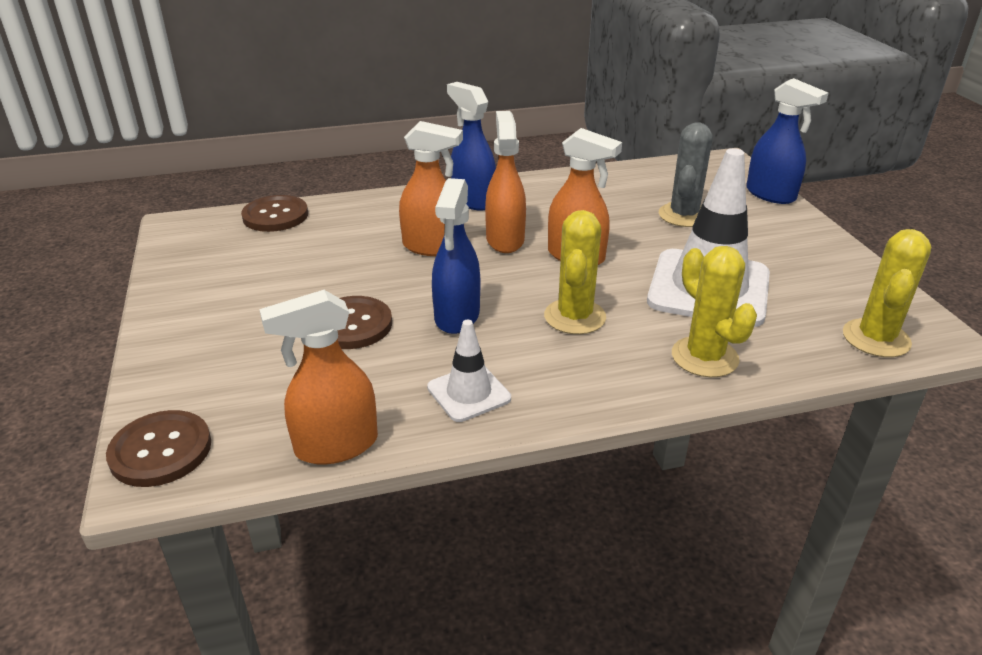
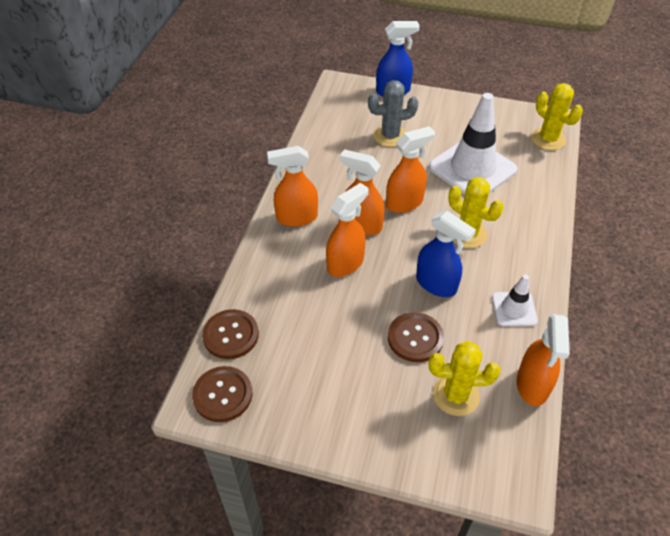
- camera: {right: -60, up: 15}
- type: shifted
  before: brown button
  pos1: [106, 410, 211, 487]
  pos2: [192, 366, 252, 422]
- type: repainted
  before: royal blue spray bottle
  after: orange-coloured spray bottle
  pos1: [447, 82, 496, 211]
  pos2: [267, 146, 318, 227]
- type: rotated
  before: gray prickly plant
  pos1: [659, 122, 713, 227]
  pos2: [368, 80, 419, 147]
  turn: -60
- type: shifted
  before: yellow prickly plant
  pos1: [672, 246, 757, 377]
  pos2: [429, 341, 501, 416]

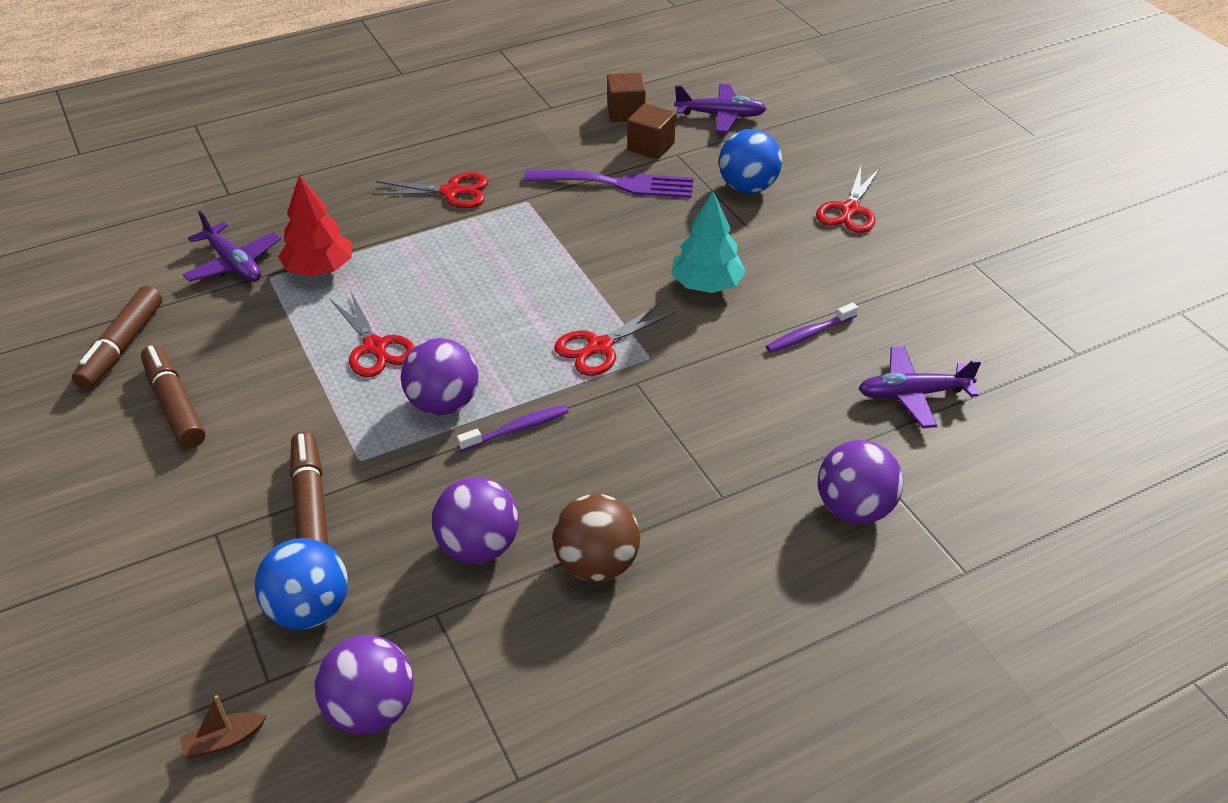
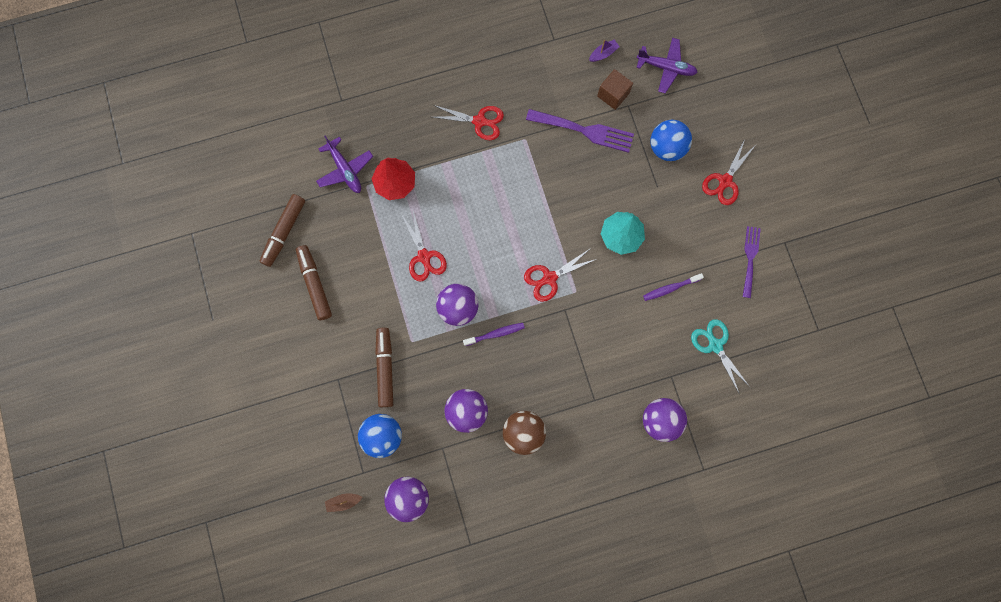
- camera: {right: 10, up: 35}
- type: swapped
  before: brown solid cube
  after: purple sailboat
  pos1: [607, 73, 645, 122]
  pos2: [589, 40, 620, 62]
- type: swapped
  before: purple toy plane
  after: turquoise shears
  pos1: [858, 346, 981, 428]
  pos2: [691, 319, 750, 393]
- type: new
  after: purple dinner fork
  pos2: [743, 226, 761, 298]

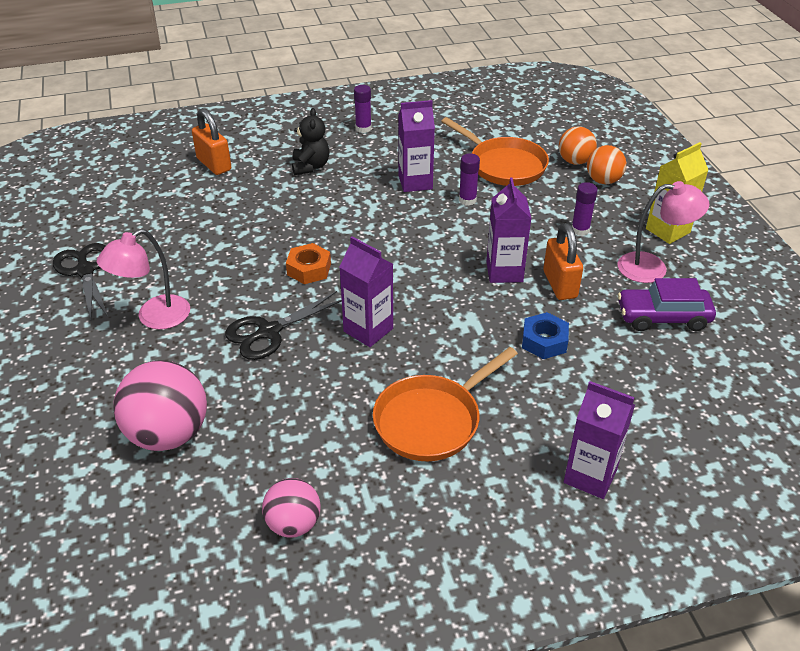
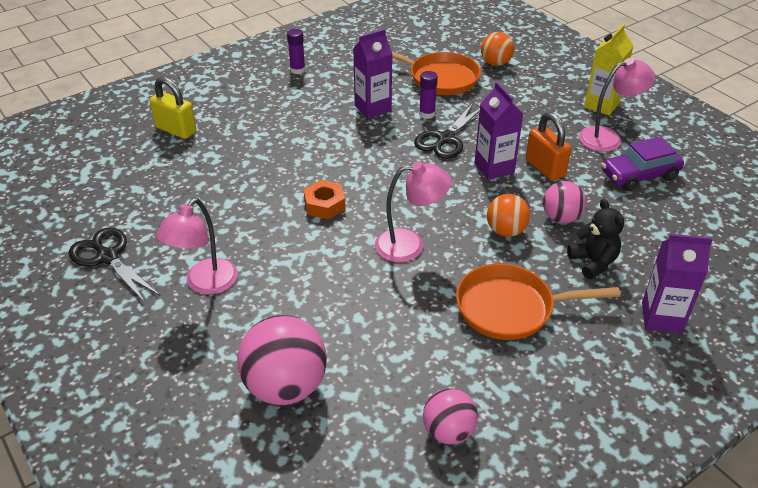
- camera: {right: -20, up: 0}
- type: repainted
  before: orange-coloured small lock
  after: yellow small lock
  pos1: [192, 108, 231, 175]
  pos2: [150, 77, 196, 139]
- type: swapped
  before: purple juice carton
  after: pink desk lamp
  pos1: [339, 236, 393, 347]
  pos2: [375, 162, 452, 262]
- type: shifted
  before: jet-black shears
  pos1: [225, 291, 342, 360]
  pos2: [414, 103, 480, 159]
- type: rotated
  before: orange-coloured frying pan
  pos1: [373, 347, 518, 461]
  pos2: [456, 264, 621, 340]
  turn: 60
- type: shifted
  before: orange-coloured play ball
  pos1: [587, 145, 626, 184]
  pos2: [487, 194, 530, 237]
- type: swapped
  before: royal blue nut
  after: pink play ball
  pos1: [522, 312, 569, 359]
  pos2: [543, 181, 586, 223]
- type: shifted
  before: jet-black stuffed bear
  pos1: [292, 108, 330, 175]
  pos2: [567, 199, 624, 279]
- type: gone
  before: purple glue stick
  pos1: [572, 182, 598, 236]

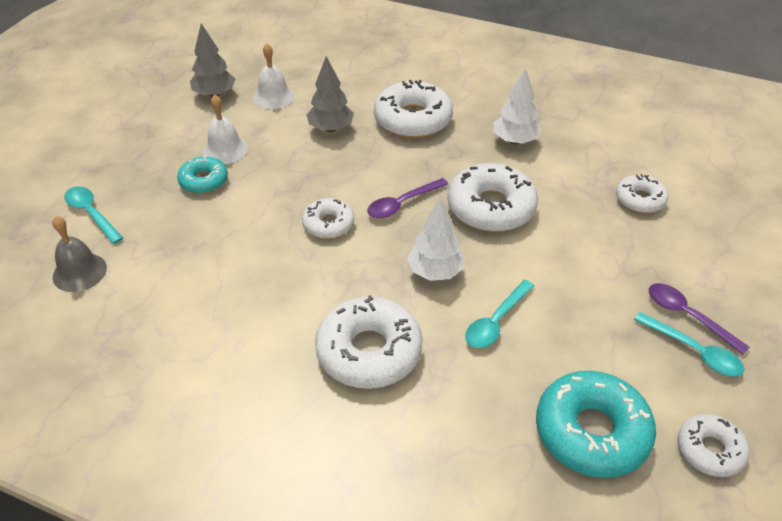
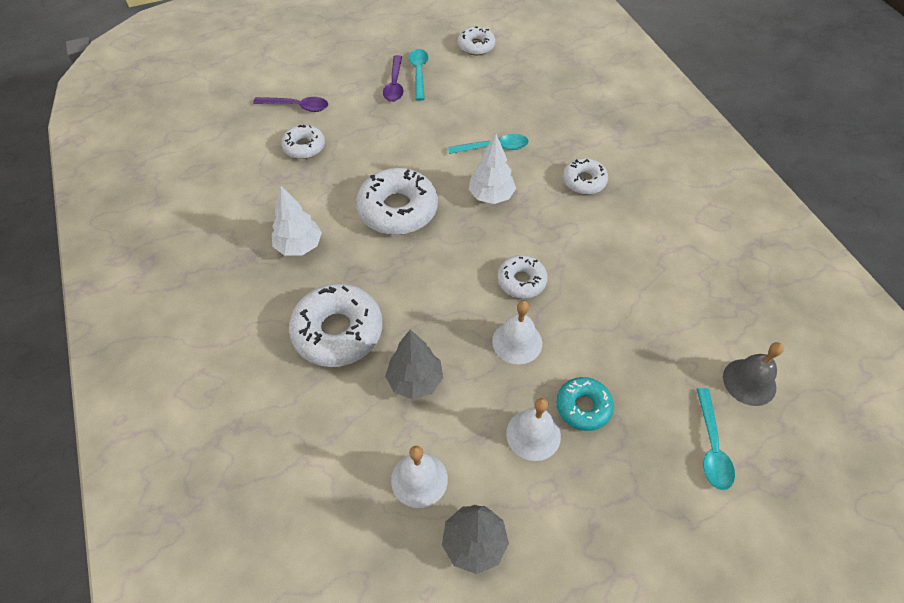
- camera: {right: -135, up: 10}
- type: shifted
  before: purple tablespoon
  pos1: [367, 178, 448, 218]
  pos2: [253, 97, 328, 112]
- type: new
  after: snow-white bell
  pos2: [492, 301, 542, 365]
- type: scaled
  before: snow-white donut
  pos1: [315, 295, 423, 389]
  pos2: [563, 158, 608, 195]
  scale: 0.57
- type: gone
  before: turquoise donut
  pos1: [536, 371, 656, 478]

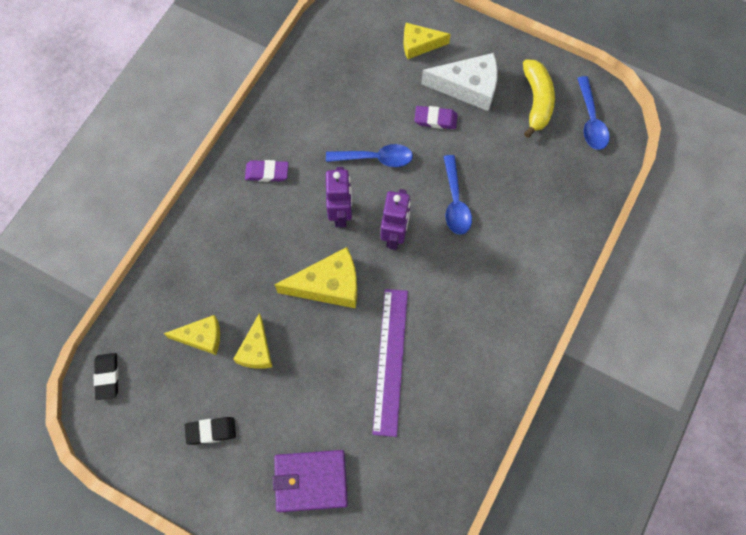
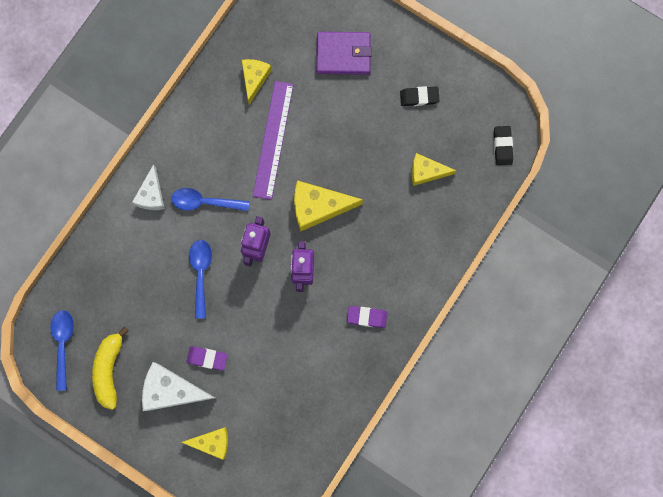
- camera: {right: -175, up: 10}
- type: new
  after: snow-white cheese
  pos2: [132, 165, 165, 210]
- type: shifted
  before: royal blue tablespoon
  pos1: [326, 144, 413, 167]
  pos2: [171, 188, 249, 211]
- type: shifted
  before: yellow cheese
  pos1: [233, 313, 272, 369]
  pos2: [242, 59, 272, 105]

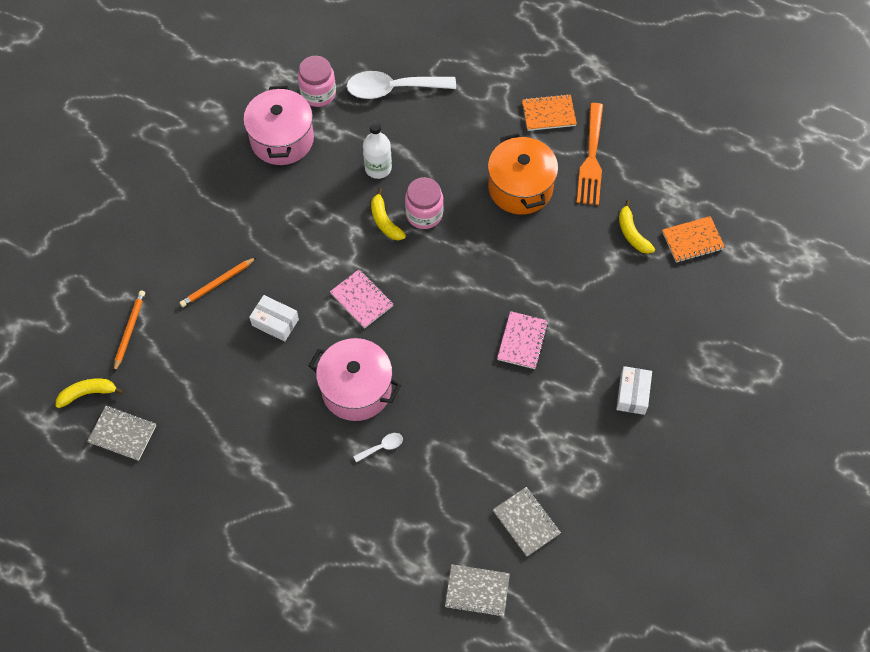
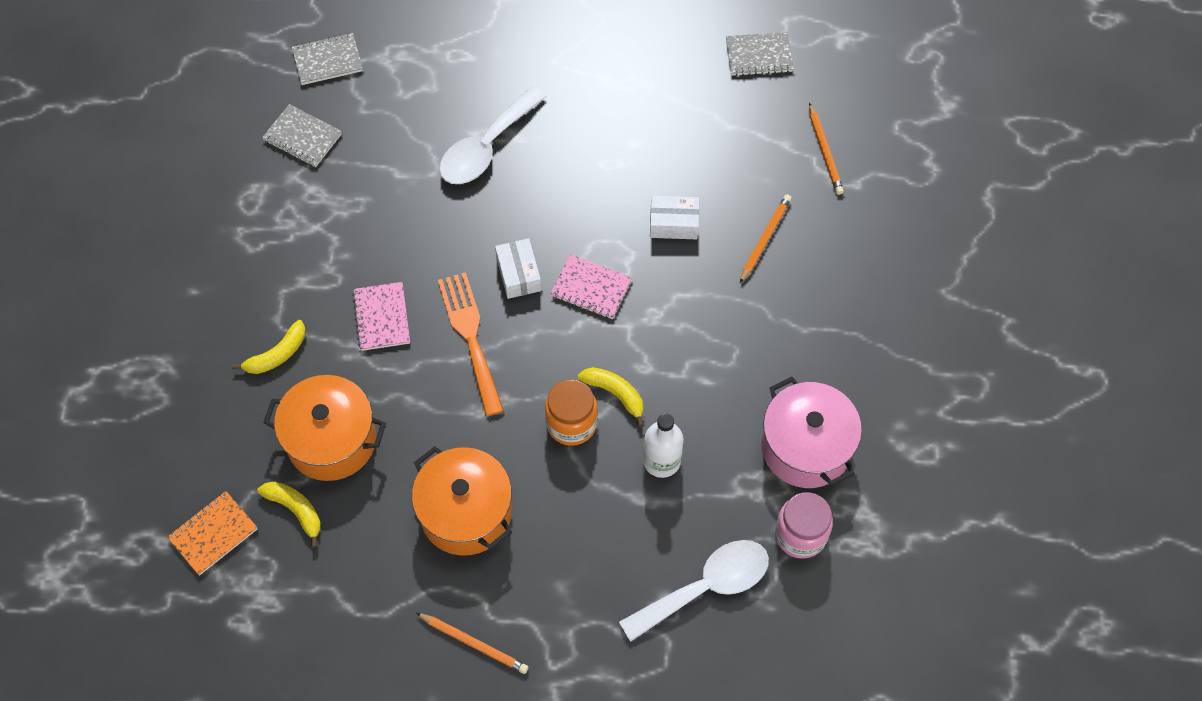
- camera: {right: 155, up: 0}
- type: shifted
  before: yellow toy banana
  pos1: [56, 379, 123, 408]
  pos2: [232, 320, 306, 374]
- type: new
  after: orange-coloured stockpot
  pos2: [263, 375, 386, 481]
- type: swapped
  before: orange-coloured notepad
  after: orange-coloured wooden pencil
  pos1: [522, 94, 577, 131]
  pos2: [416, 613, 528, 674]
- type: shifted
  before: orange-coloured dinner fork
  pos1: [577, 103, 603, 205]
  pos2: [438, 272, 504, 416]
- type: scaled
  before: snow-white tablespoon
  pos1: [353, 433, 403, 463]
  pos2: [439, 86, 546, 184]
  scale: 2.37
- type: shifted
  before: snow-white parcel
  pos1: [616, 366, 652, 415]
  pos2: [495, 238, 541, 299]
- type: repainted
  before: pink preserve jar
  after: orange-coloured preserve jar
  pos1: [405, 177, 444, 229]
  pos2: [545, 379, 598, 446]
- type: gone
  before: pink stockpot
  pos1: [309, 338, 401, 421]

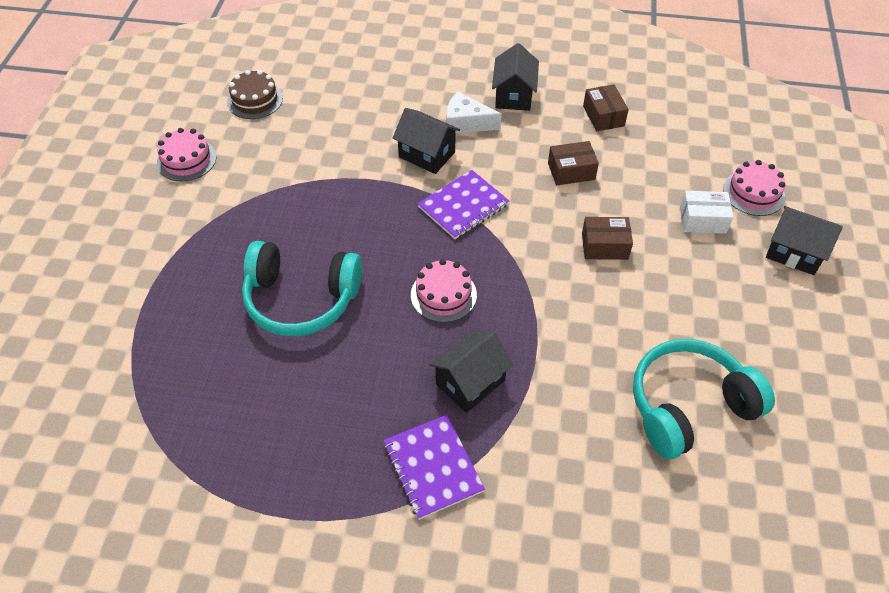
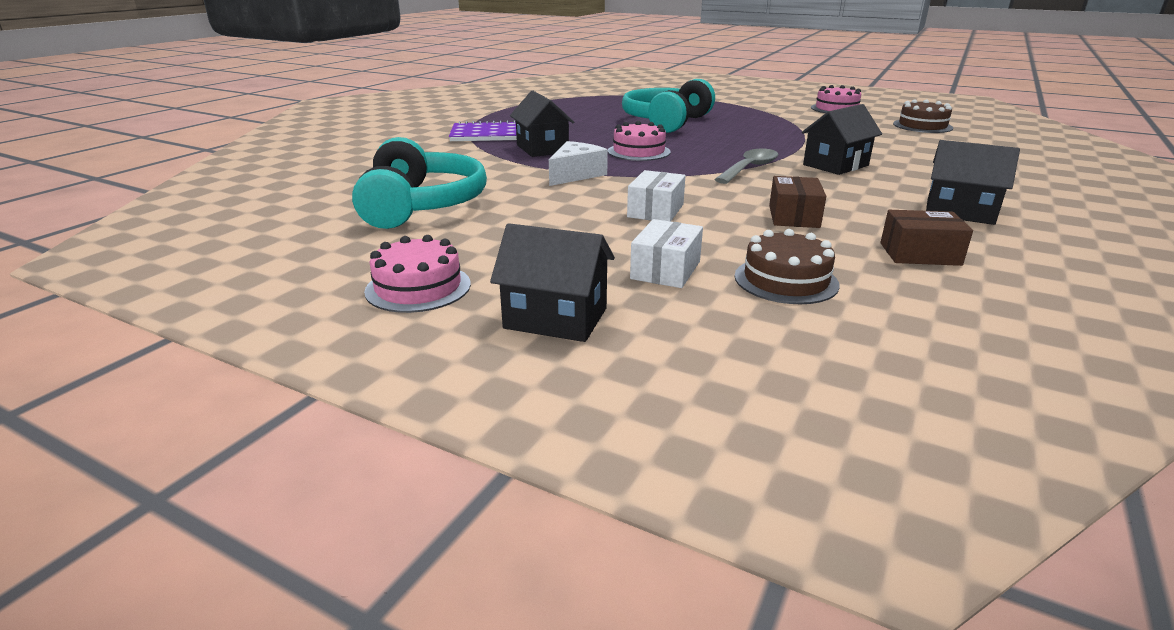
- camera: {right: 110, up: -25}
- type: shifted
  before: pink cake
  pos1: [723, 160, 785, 216]
  pos2: [364, 235, 471, 313]
- type: rotated
  before: jet-black cottage
  pos1: [766, 206, 843, 275]
  pos2: [490, 223, 615, 342]
  turn: 60
- type: shifted
  before: snow-white cheese
  pos1: [446, 91, 501, 134]
  pos2: [549, 141, 608, 186]
- type: repainted
  before: brown parcel
  after: snow-white parcel
  pos1: [582, 217, 633, 260]
  pos2: [627, 170, 686, 222]
- type: swapped
  before: purple notepad
  after: gray tablespoon
  pos1: [418, 170, 509, 239]
  pos2: [714, 149, 778, 184]
- type: new
  after: brown cake
  pos2: [735, 229, 840, 304]

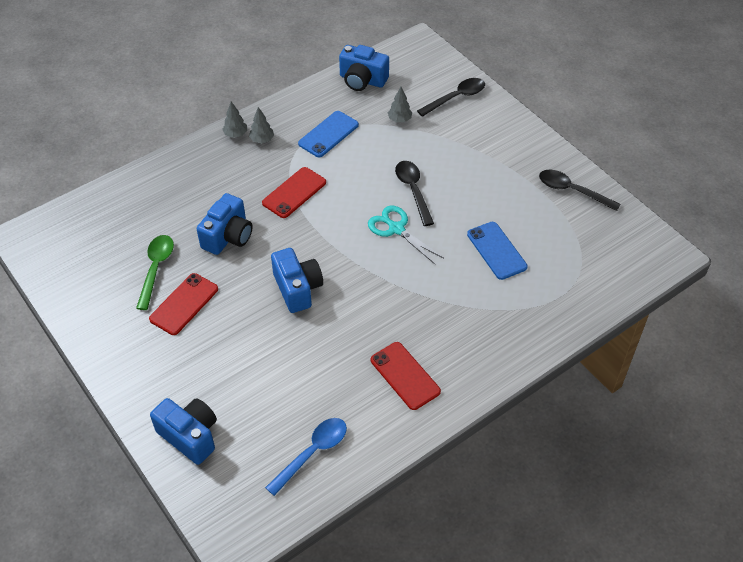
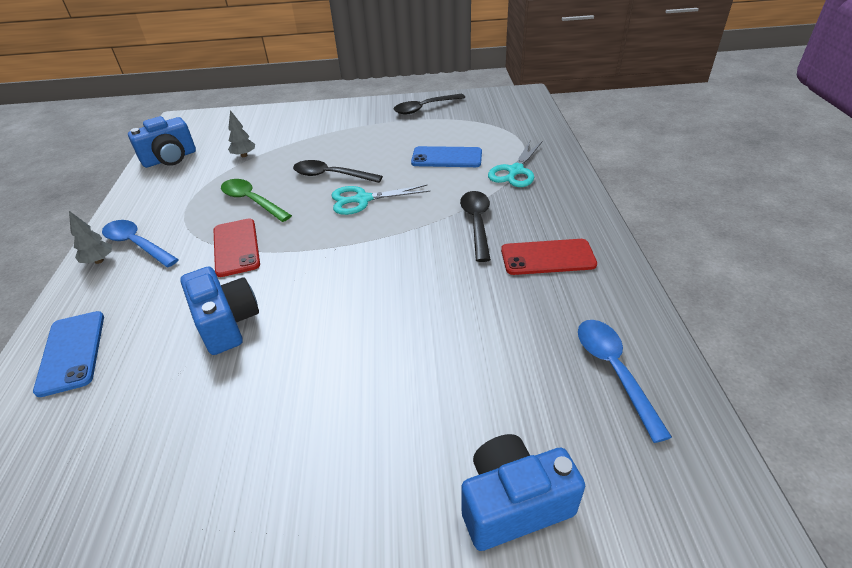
- camera: {right: -55, up: -10}
- type: shifted
  before: royal blue phone
  pos1: [298, 111, 359, 157]
  pos2: [33, 311, 104, 397]
- type: swapped
  before: gray toy tree
  after: royal blue tablespoon
  pos1: [249, 107, 274, 143]
  pos2: [102, 220, 179, 267]
- type: shifted
  before: emerald tablespoon
  pos1: [136, 235, 174, 310]
  pos2: [221, 179, 292, 222]
- type: shifted
  before: jet-black tablespoon
  pos1: [417, 78, 485, 117]
  pos2: [460, 191, 491, 262]
- type: new
  after: turquoise shears
  pos2: [488, 141, 543, 187]
- type: gone
  before: crimson phone
  pos1: [149, 273, 218, 335]
- type: gone
  before: royal blue compact camera
  pos1: [271, 248, 323, 313]

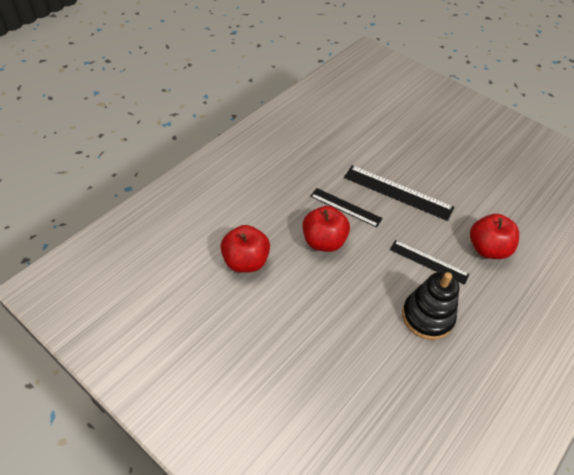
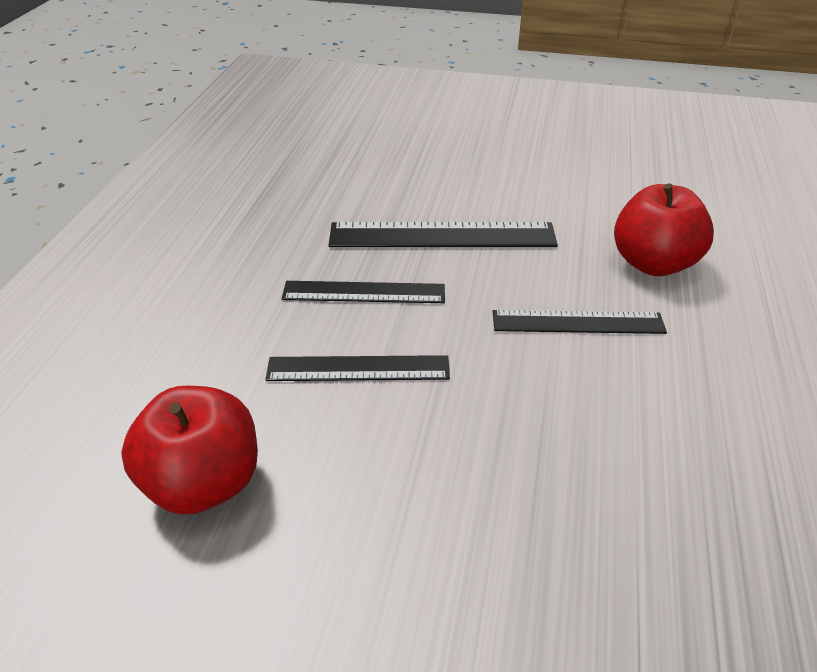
- camera: {right: -25, up: -10}
- type: swapped
  before: crimson apple
  after: jet-black ruler
  pos1: [302, 206, 350, 252]
  pos2: [265, 355, 450, 381]
- type: gone
  before: jet-black ring stacker
  pos1: [402, 272, 460, 340]

